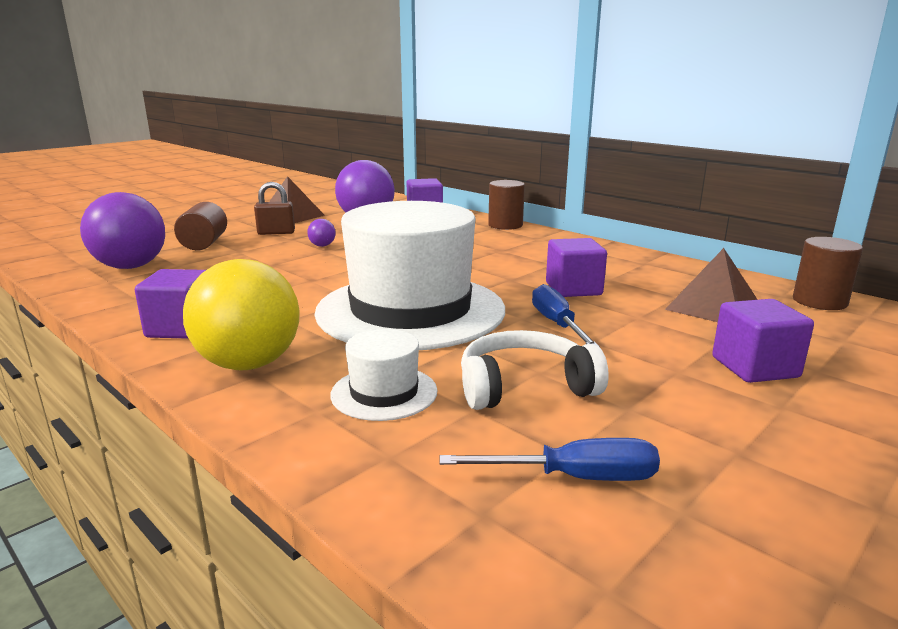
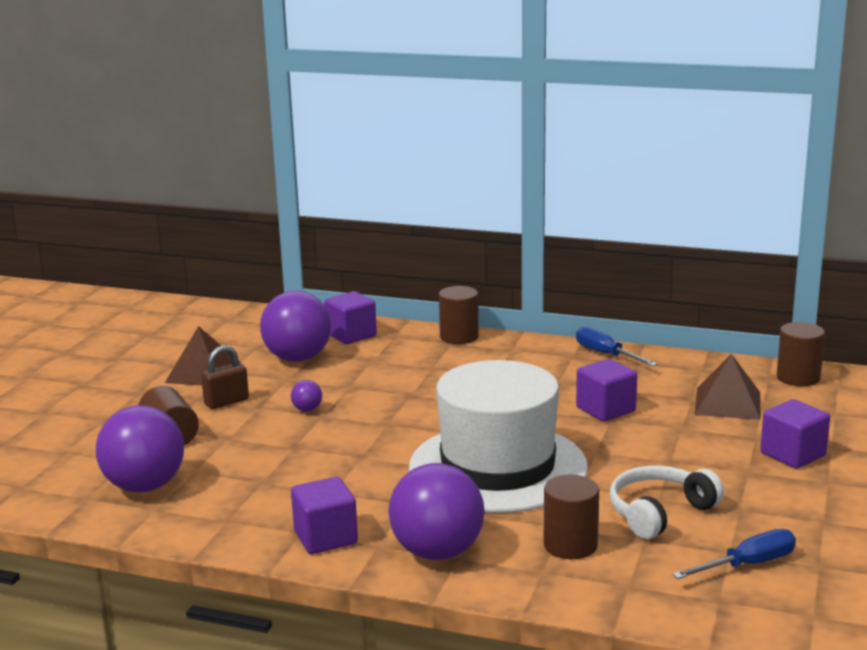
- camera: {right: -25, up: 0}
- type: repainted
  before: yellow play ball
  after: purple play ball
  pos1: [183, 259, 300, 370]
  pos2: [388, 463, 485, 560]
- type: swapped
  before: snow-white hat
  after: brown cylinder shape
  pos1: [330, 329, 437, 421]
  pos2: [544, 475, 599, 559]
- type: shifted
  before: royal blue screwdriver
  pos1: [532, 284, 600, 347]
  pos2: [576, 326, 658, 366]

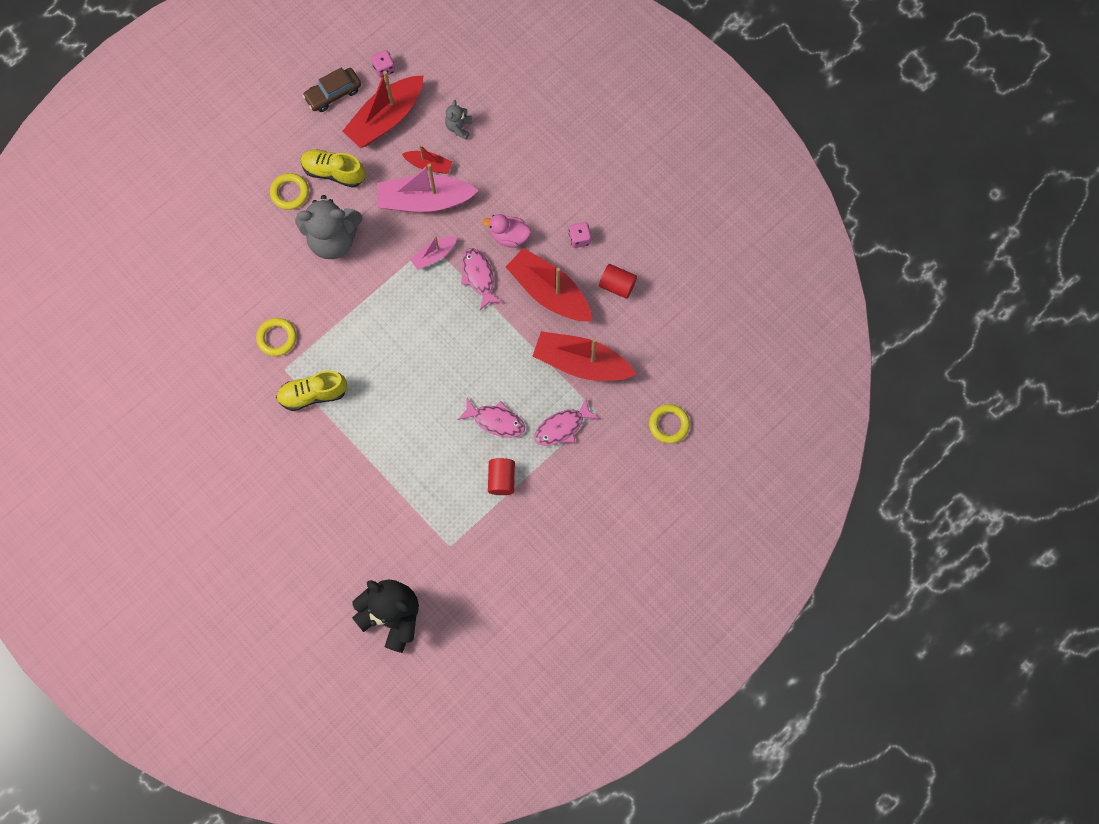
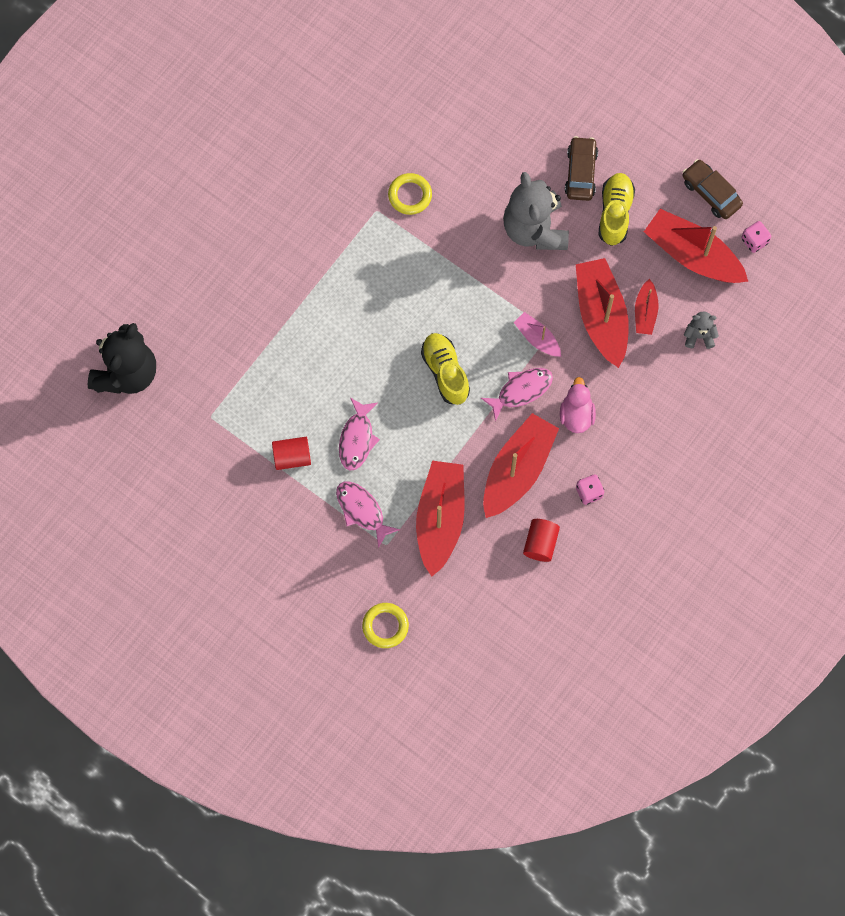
- camera: {right: 80, up: 0}
- type: shifted
  before: yellow lace-up shoe
  pos1: [276, 370, 347, 411]
  pos2: [421, 333, 470, 405]
- type: swapped
  before: yellow hoop
  after: brown automobile
  pos1: [270, 173, 309, 210]
  pos2: [565, 136, 598, 201]
- type: repainted
  before: pink sailboat
  after: crimson sailboat
  pos1: [377, 163, 479, 212]
  pos2: [576, 258, 629, 368]

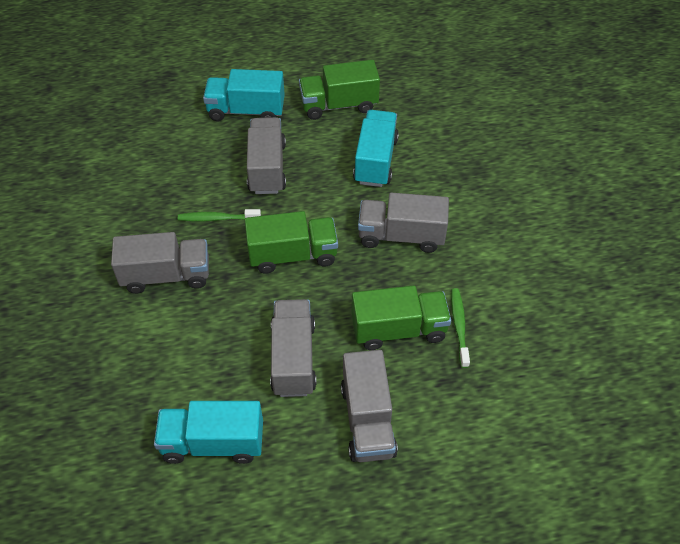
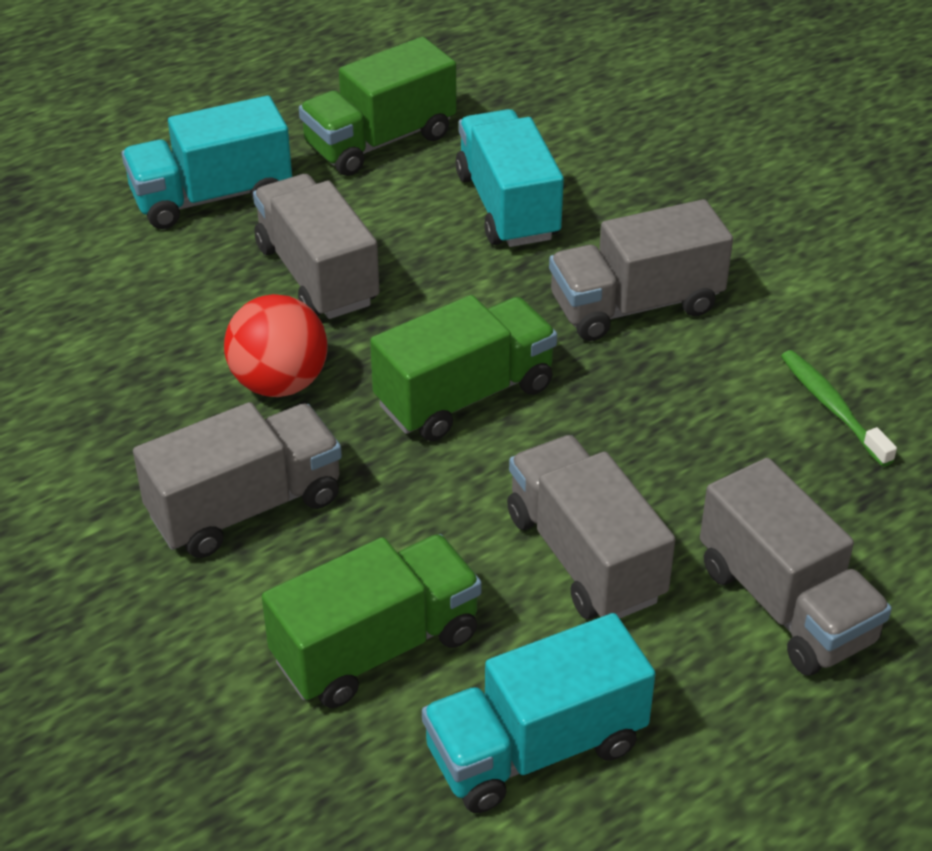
- camera: {right: -25, up: -10}
- type: swapped
  before: emerald dental brush
  after: crimson play ball
  pos1: [178, 209, 261, 221]
  pos2: [224, 294, 328, 397]
- type: shifted
  before: emerald lorry
  pos1: [352, 285, 451, 350]
  pos2: [261, 534, 482, 708]

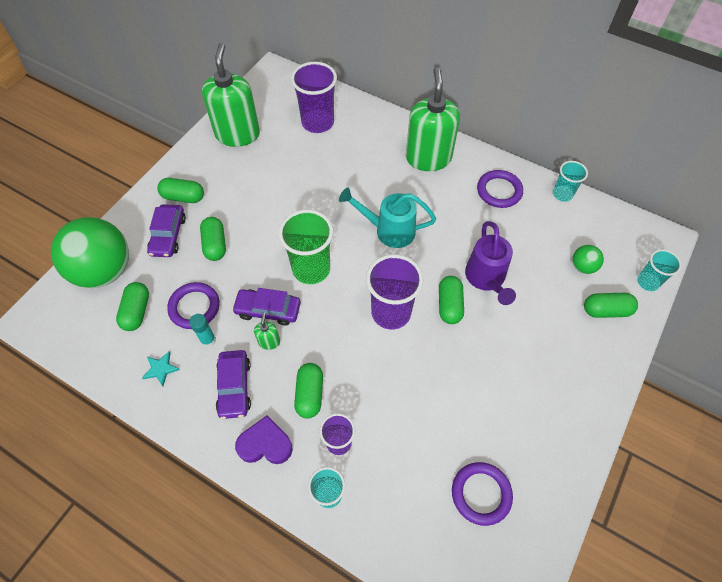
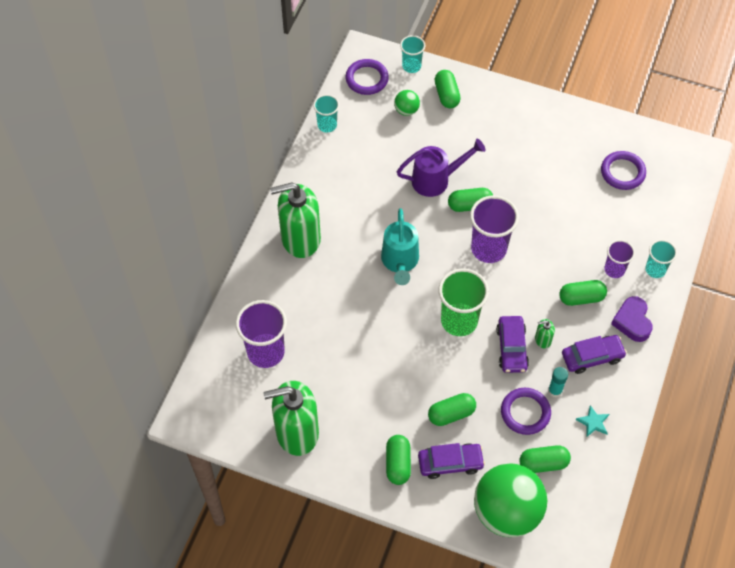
- camera: {right: -100, up: 0}
- type: shifted
  before: purple hoop
  pos1: [477, 170, 523, 208]
  pos2: [345, 59, 389, 95]

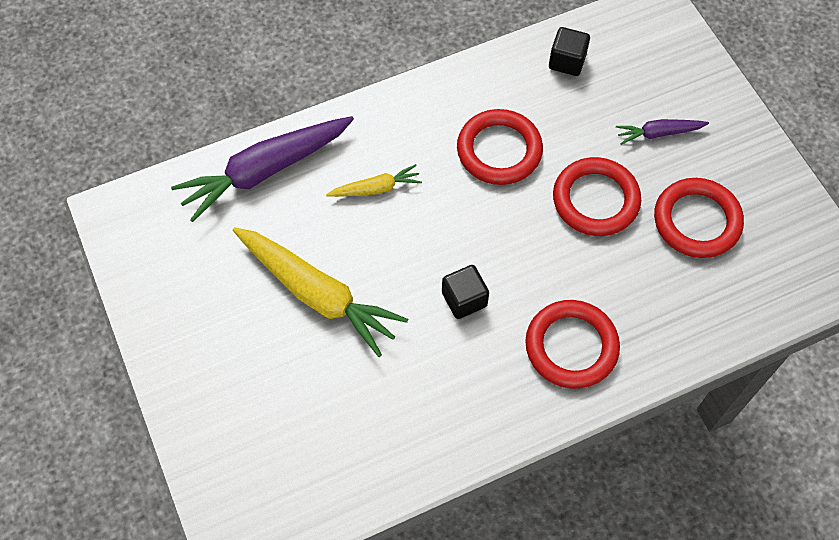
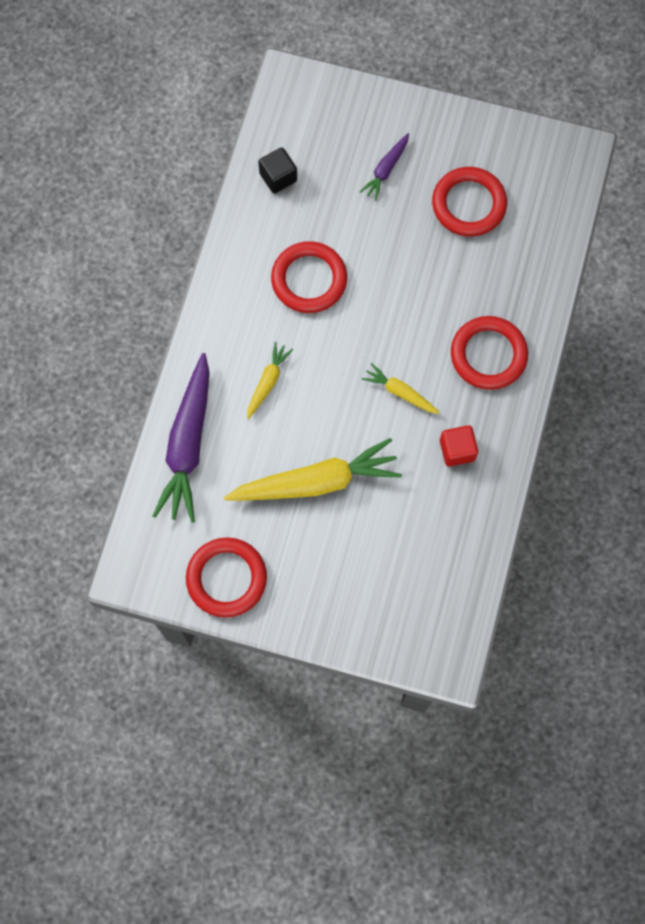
- camera: {right: -50, up: 10}
- type: shifted
  before: crimson hoop
  pos1: [553, 157, 641, 236]
  pos2: [186, 537, 267, 618]
- type: swapped
  before: jet-black solid cube
  after: yellow toy carrot
  pos1: [442, 265, 489, 319]
  pos2: [362, 363, 440, 414]
- type: new
  after: crimson solid cube
  pos2: [440, 425, 478, 466]

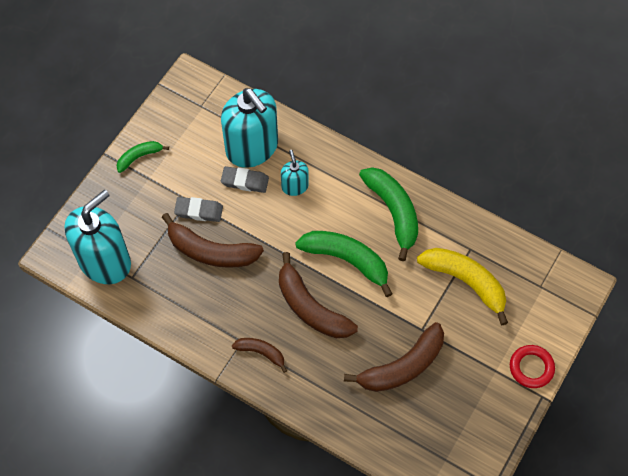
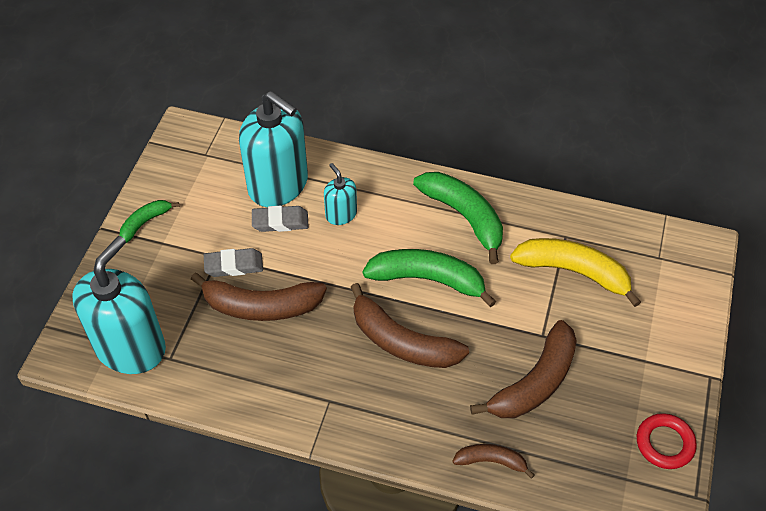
- camera: {right: -15, up: -10}
- type: shifted
  before: brown toy banana
  pos1: [232, 338, 287, 373]
  pos2: [452, 444, 535, 479]
- type: shifted
  before: crimson hoop
  pos1: [510, 345, 555, 388]
  pos2: [637, 413, 697, 469]

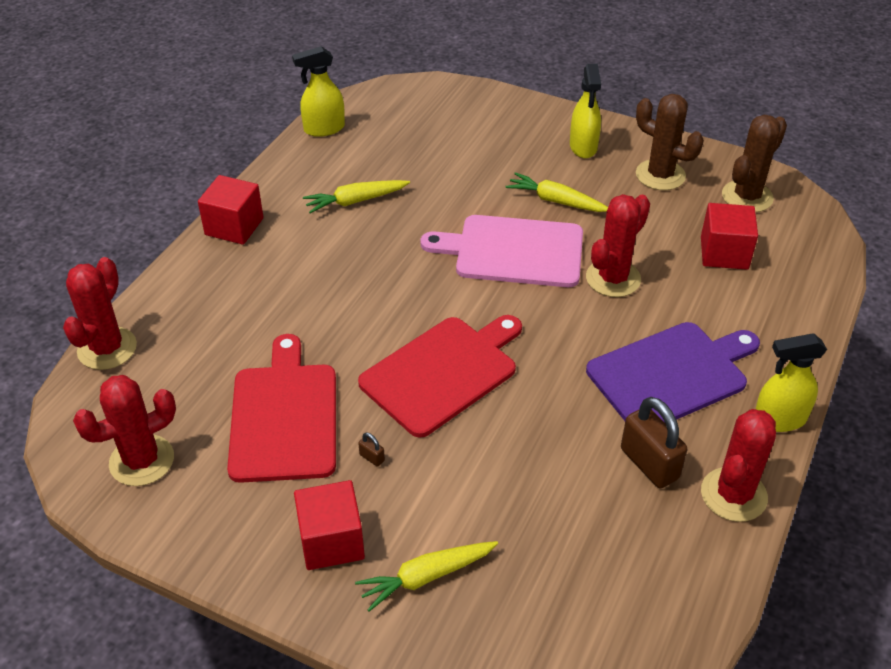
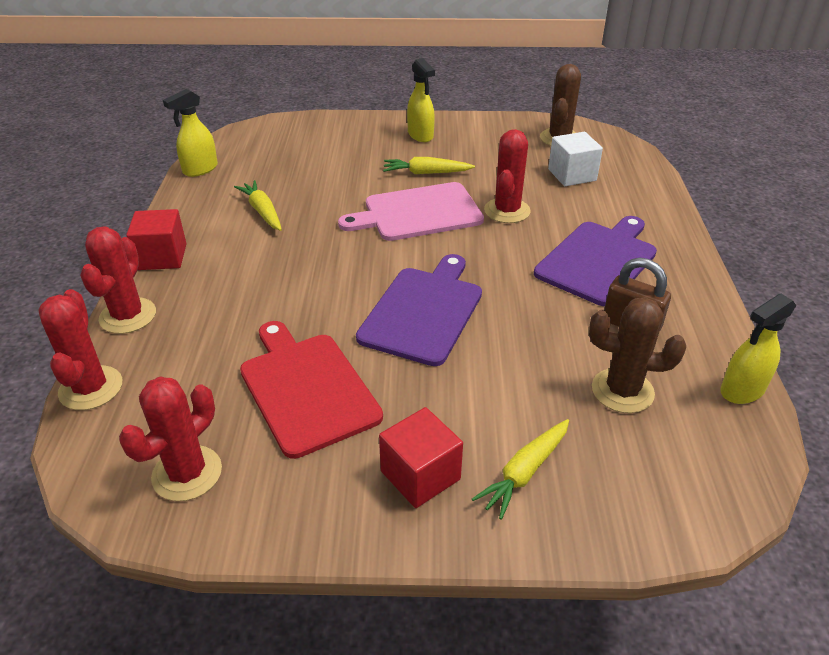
- camera: {right: -25, up: -5}
- type: shifted
  before: crimson prickly plant
  pos1: [701, 409, 776, 522]
  pos2: [80, 227, 156, 334]
- type: rotated
  before: yellow toy carrot
  pos1: [303, 180, 410, 213]
  pos2: [234, 180, 282, 231]
  turn: 105
- type: repainted
  before: crimson cutting board
  after: purple cutting board
  pos1: [358, 315, 522, 438]
  pos2: [356, 254, 482, 366]
- type: repainted
  before: crimson solid cube
  after: snow-white solid cube
  pos1: [701, 203, 758, 270]
  pos2: [548, 132, 603, 186]
- type: shifted
  before: brown prickly plant
  pos1: [636, 94, 704, 190]
  pos2: [589, 297, 686, 413]
- type: shifted
  before: yellow spray bottle
  pos1: [756, 333, 827, 432]
  pos2: [720, 294, 796, 404]
- type: gone
  before: brown small lock
  pos1: [358, 433, 385, 467]

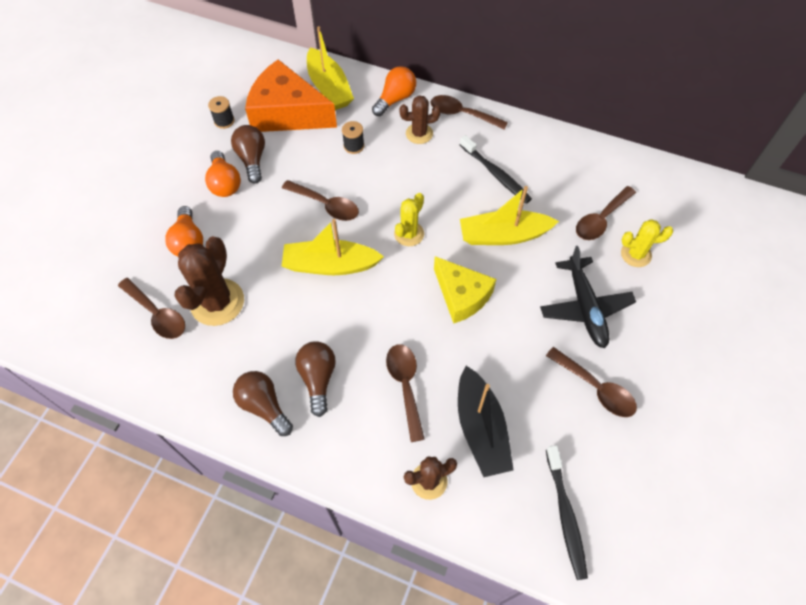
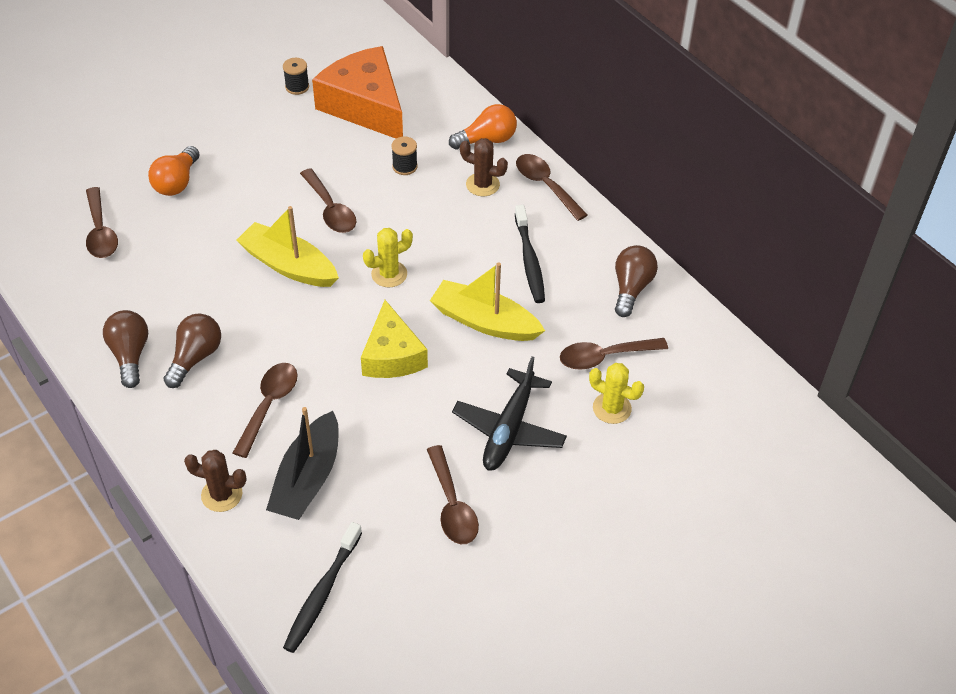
- camera: {right: 30, up: -10}
- type: shifted
  before: brown lightbulb
  pos1: [231, 125, 265, 184]
  pos2: [615, 245, 658, 317]
- type: gone
  before: brown prickly plant
  pos1: [174, 236, 244, 326]
- type: gone
  before: orange-coloured lightbulb
  pos1: [205, 151, 241, 197]
- type: gone
  before: yellow sailboat
  pos1: [307, 26, 354, 110]

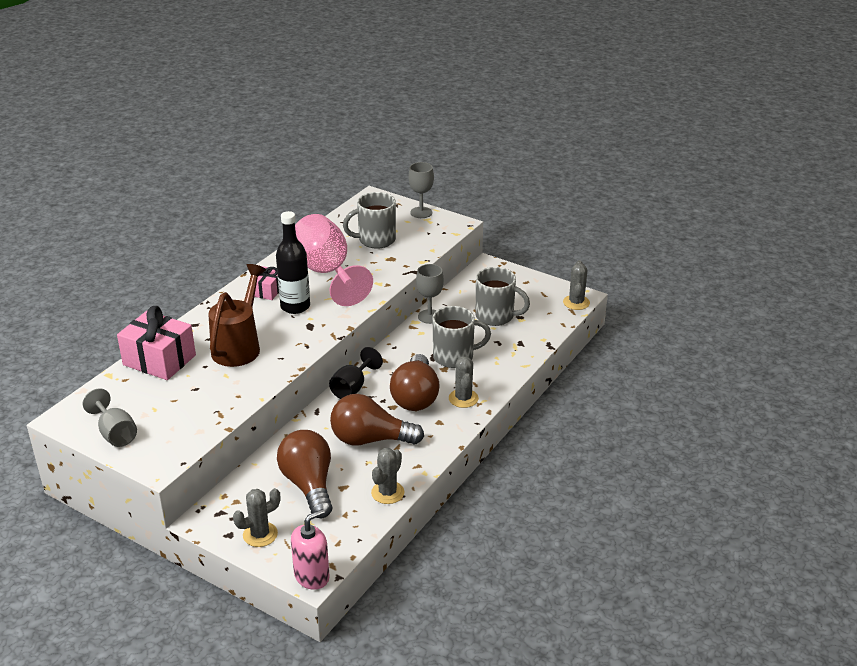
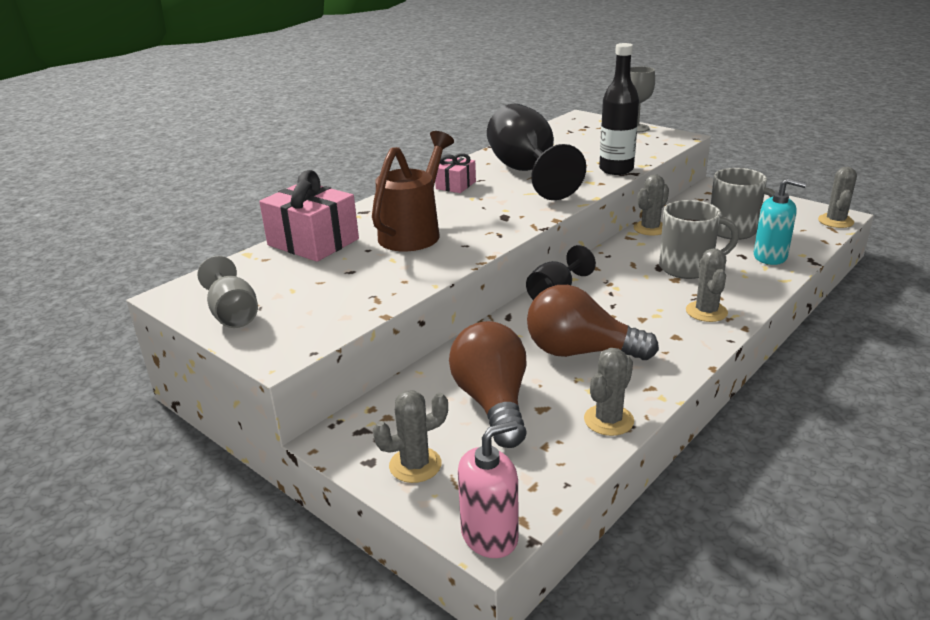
- camera: {right: 10, up: -5}
- type: repainted
  before: pink chalice
  after: jet-black chalice
  pos1: [295, 214, 373, 306]
  pos2: [487, 103, 586, 200]
- type: shifted
  before: jet-black drink bottle
  pos1: [276, 211, 310, 314]
  pos2: [599, 43, 639, 175]
- type: swapped
  before: gray chalice
  after: gray prickly plant
  pos1: [416, 264, 444, 324]
  pos2: [633, 174, 669, 236]
- type: new
  after: turquoise pump bottle
  pos2: [754, 178, 806, 265]
- type: gone
  before: gray tea mug
  pos1: [343, 192, 396, 249]
- type: gone
  before: brown lightbulb
  pos1: [390, 354, 440, 411]

